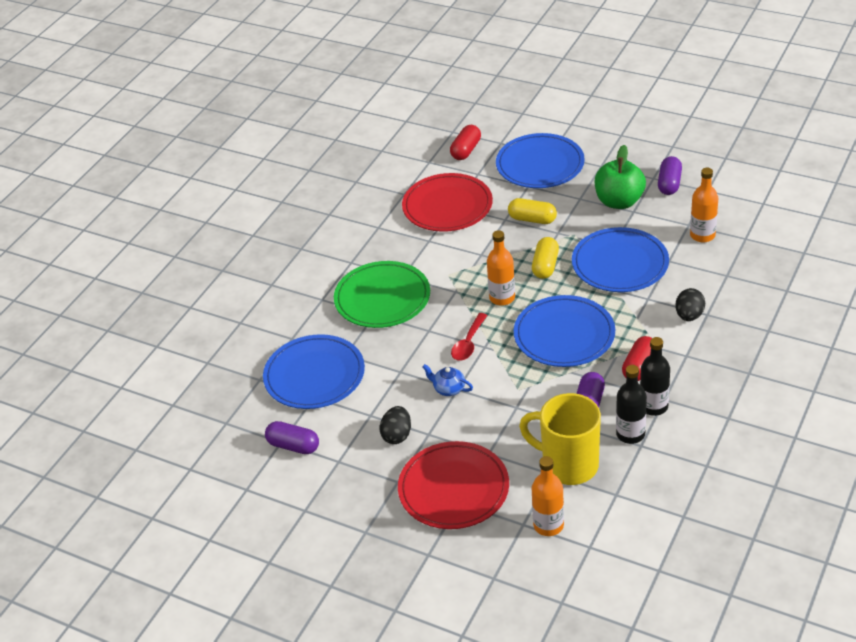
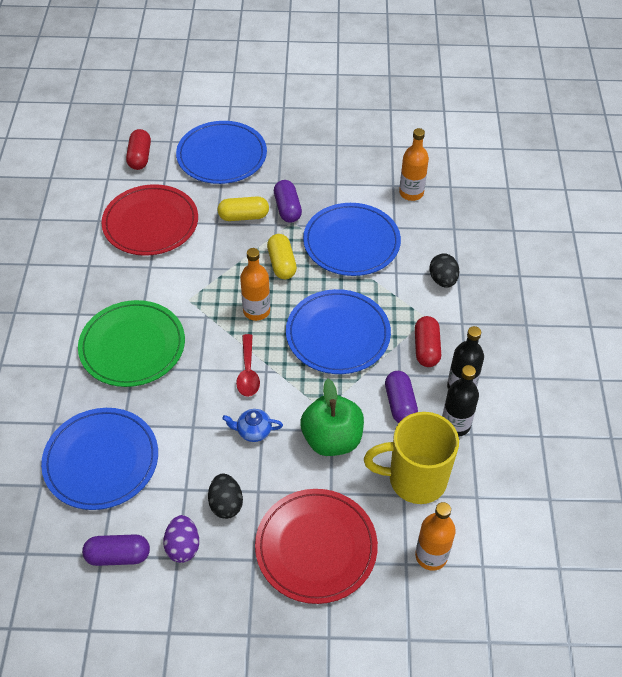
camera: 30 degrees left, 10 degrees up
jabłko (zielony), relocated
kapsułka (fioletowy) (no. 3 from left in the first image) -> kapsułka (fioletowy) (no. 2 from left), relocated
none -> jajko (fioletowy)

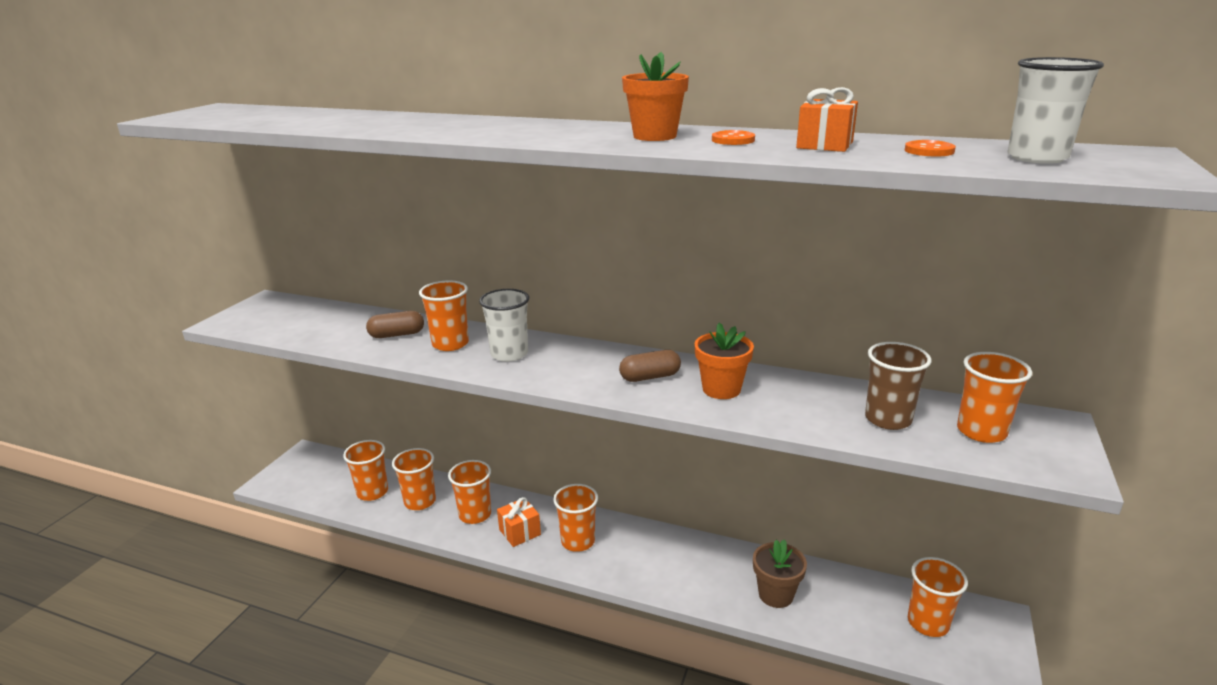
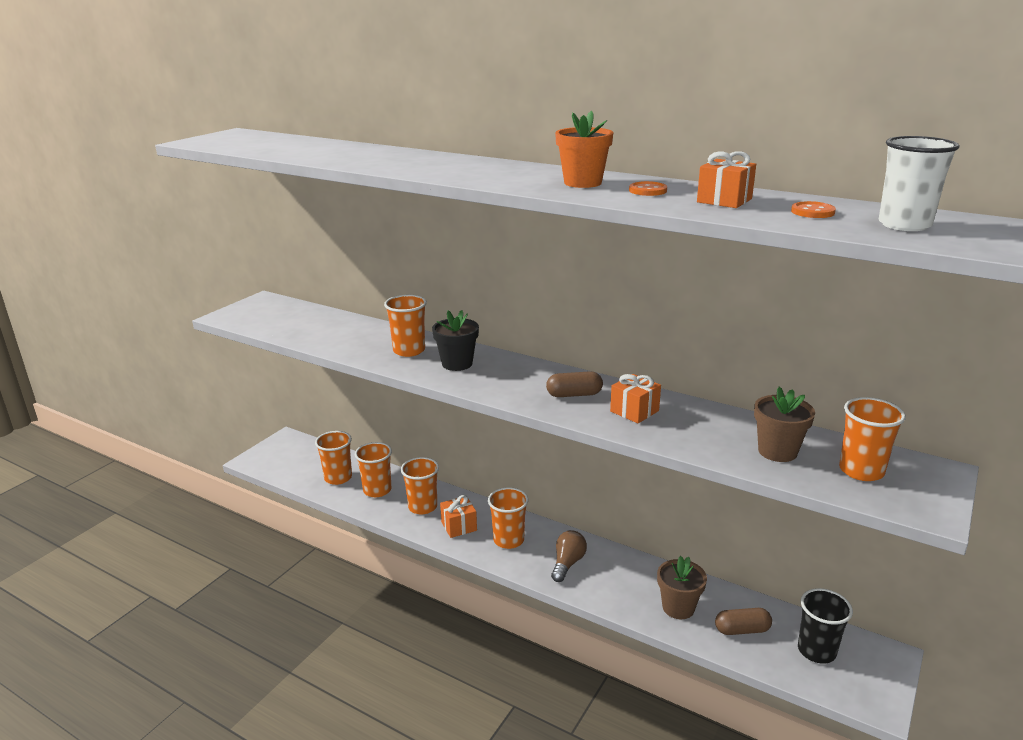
camera: 10 degrees right, 0 degrees up
kapsułka (brązowy) (no. 1 from left in the first image) -> kapsułka (brązowy) (no. 2 from left), relocated
szklanka (biały) (no. 1 from left) -> doniczka (czarny)
doniczka (pomarańczowy) (no. 2 from left) -> prezent (pomarańczowy) (no. 2 from left)
szklanka (brązowy) -> doniczka (brązowy) (no. 2 from left)
szklanka (pomarańczowy) (no. 6 from left) -> szklanka (czarny)
none -> żarówka (brązowy)

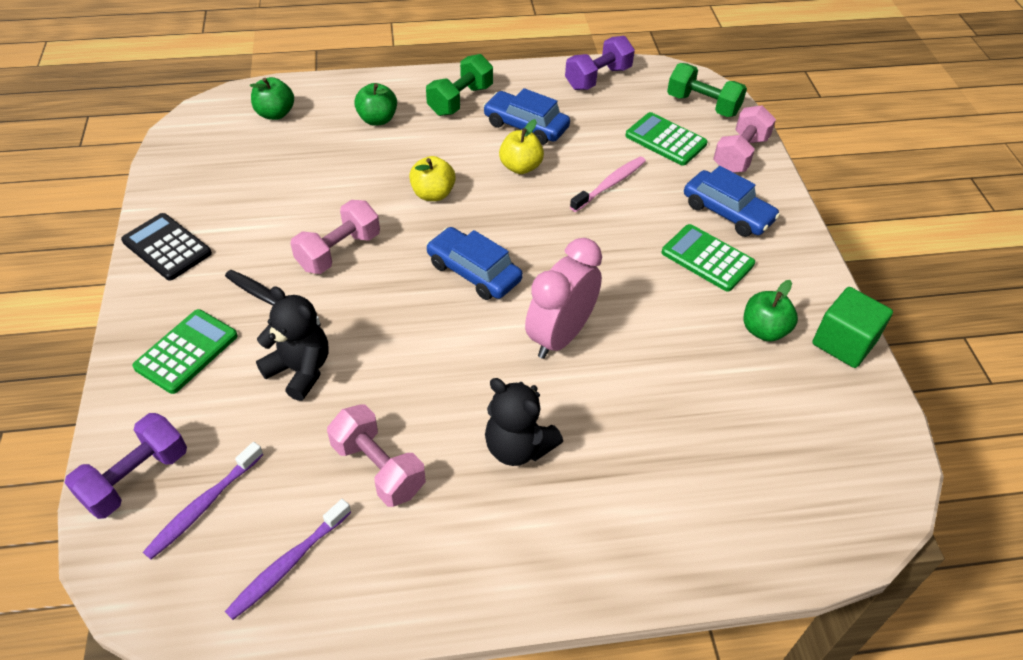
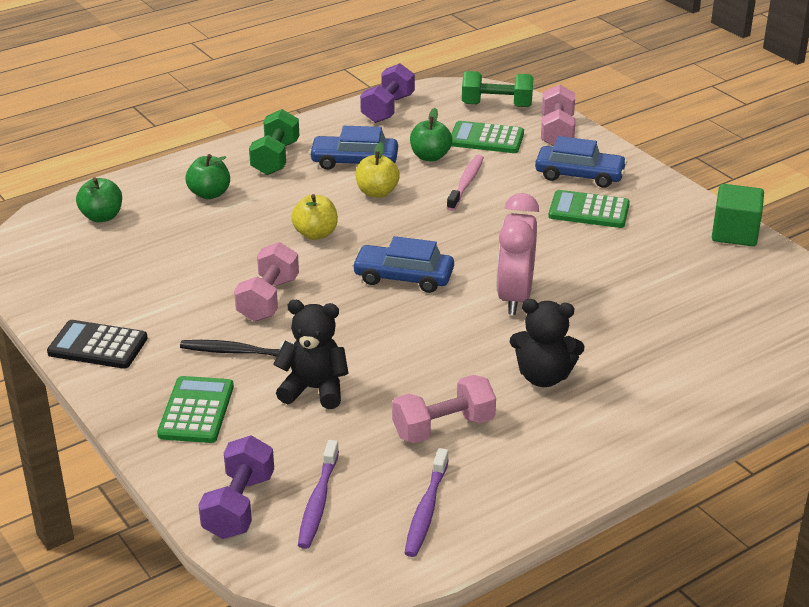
camera: 25 degrees left, 15 degrees down
hantel (różowy) (no. 2 from left), 45 degrees counterclockwise
jabłko (zielony) (no. 3 from left), relocated

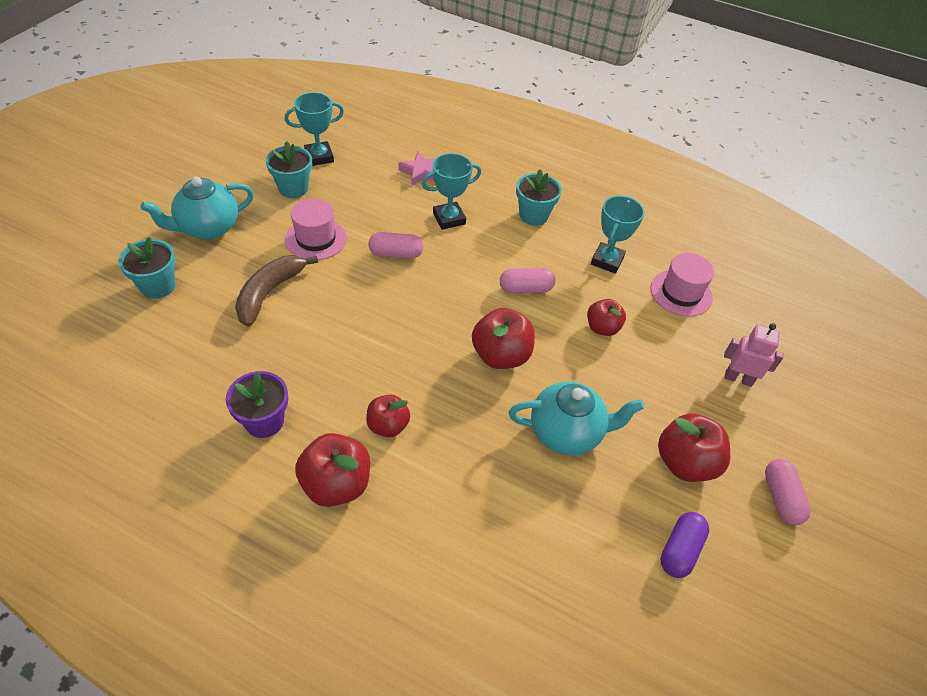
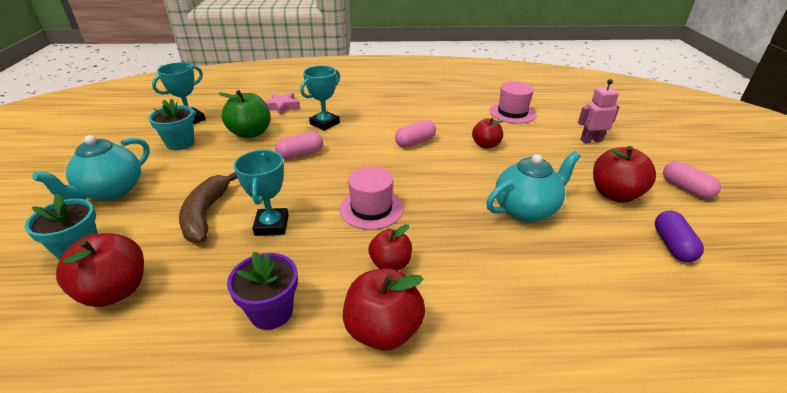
camera: 25 degrees left, 15 degrees down
kapelusz (różowy) (no. 1 from left), relocated
jabłko (czerwony) (no. 3 from left in the first image) -> jabłko (czerwony) (no. 1 from left), relocated
doniczka (turkusowy) (no. 3 from left) -> none
puchar (turkusowy) (no. 3 from left in the first image) -> puchar (turkusowy) (no. 2 from left), relocated
none -> jabłko (zielony)

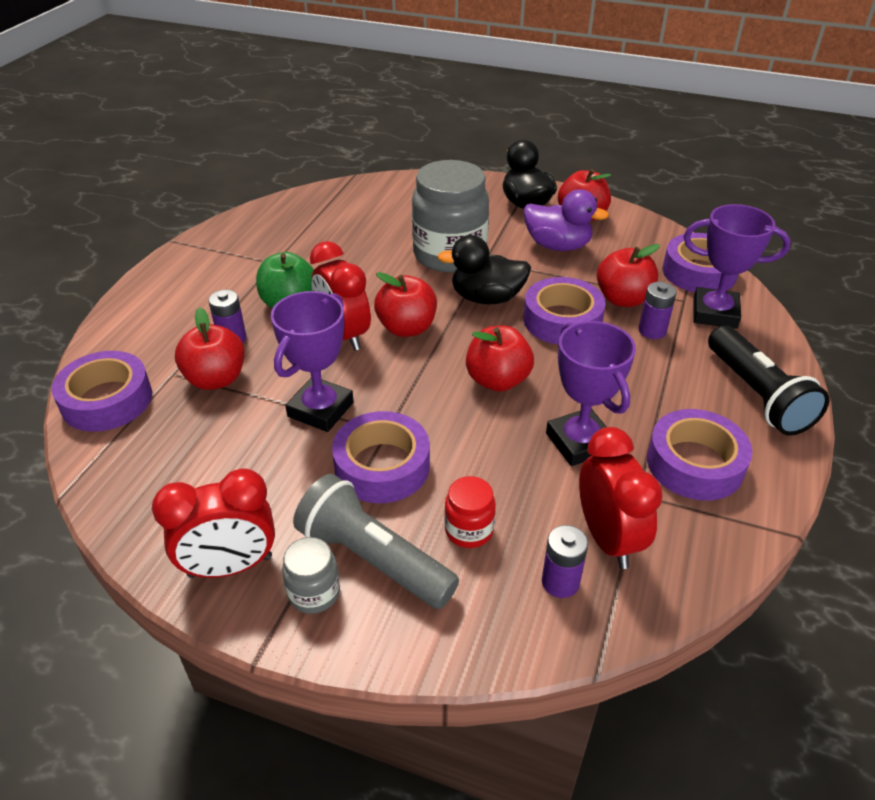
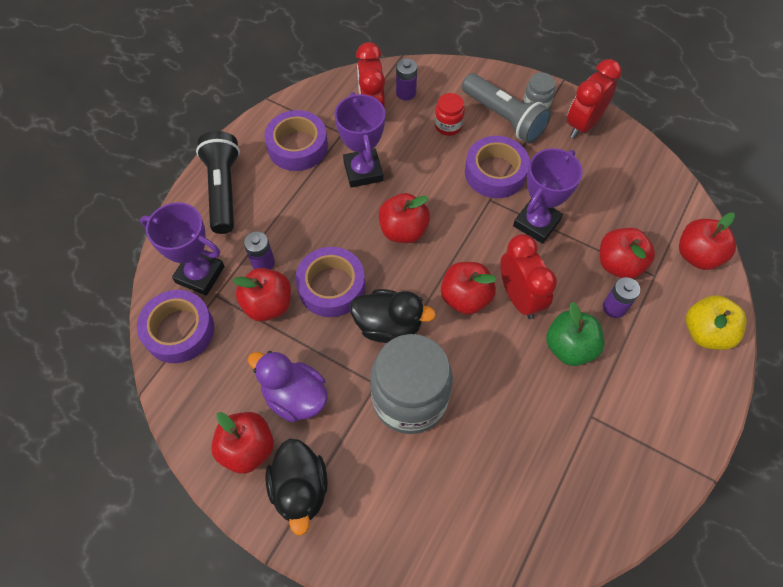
camera: 170 degrees left, 20 degrees up
taśma klejąca (fioletowy) (no. 1 from left) -> jabłko (czerwony) (no. 6 from left)
budzik (czerwony) (no. 1 from left in the first image) -> budzik (czerwony) (no. 3 from left), 45 degrees counterclockwise
none -> jabłko (żółty)

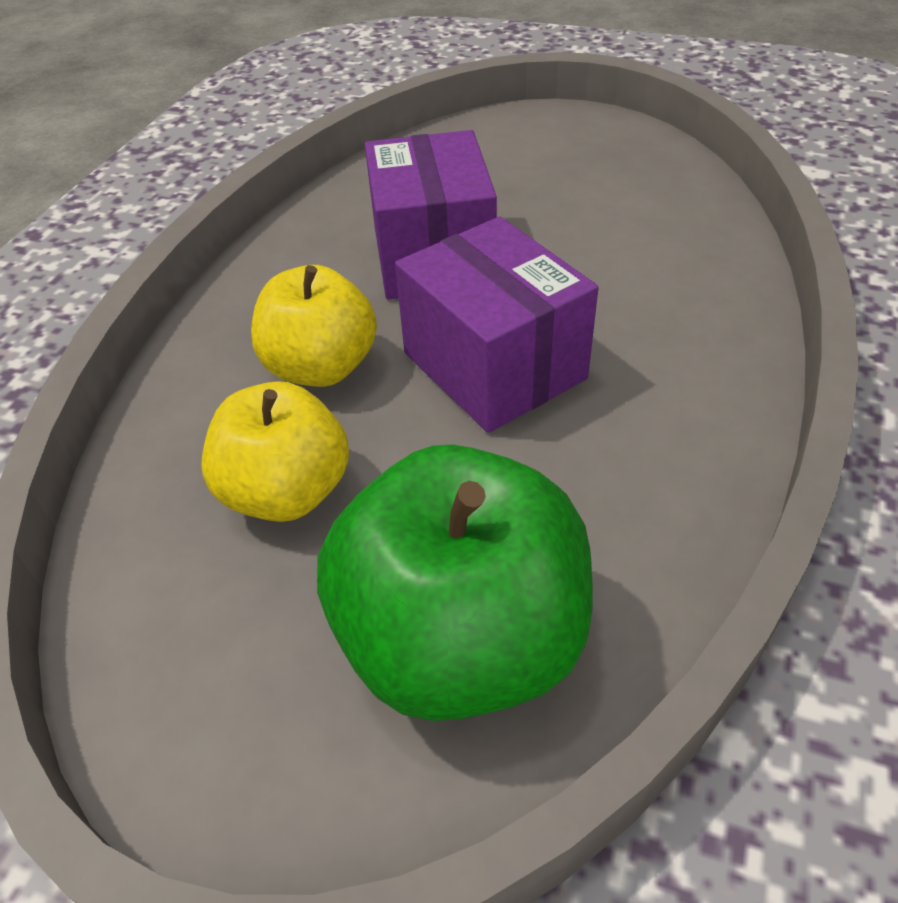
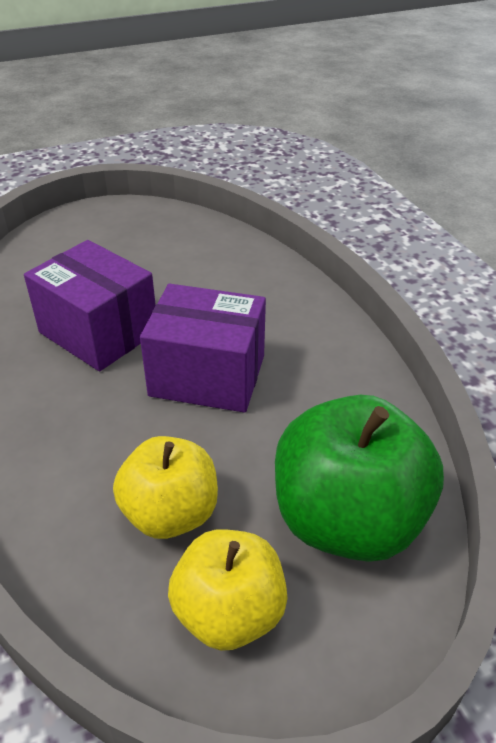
camera: 45 degrees left, 5 degrees down
jabłko (żółty) (no. 2 from left), relocated

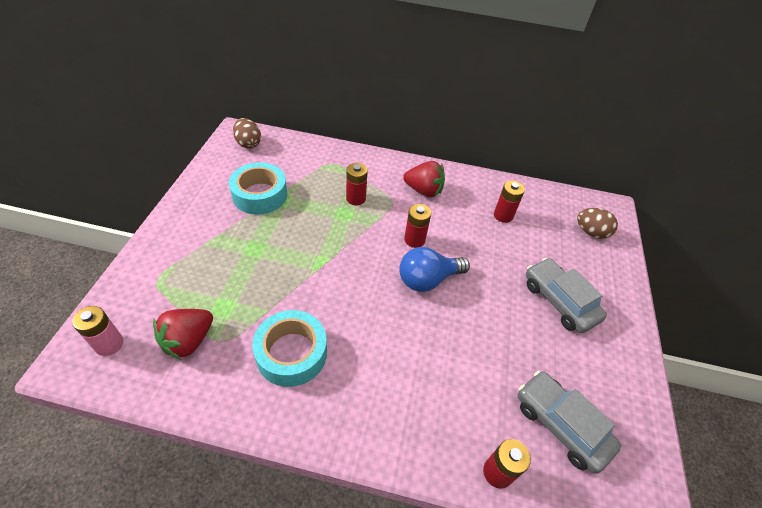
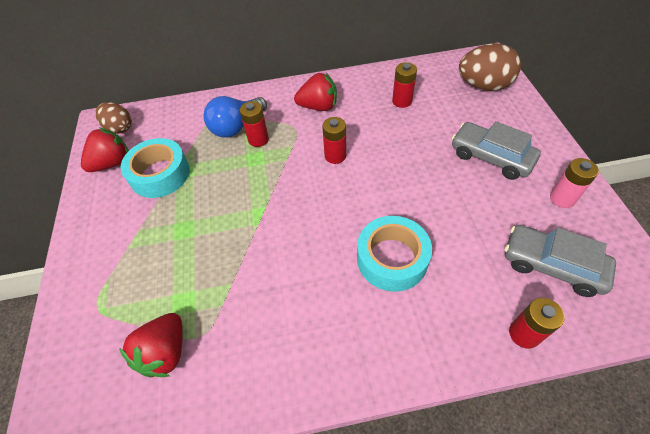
camera: 15 degrees left, 5 degrees up
bateria (różowy), relocated
taśma klejąca (turkusowy) (no. 2 from left), relocated
żarówka (niebieski), relocated
jajko (brązowy) (no. 2 from left), x1.56
none -> truskawka (czerwony) (no. 1 from left)

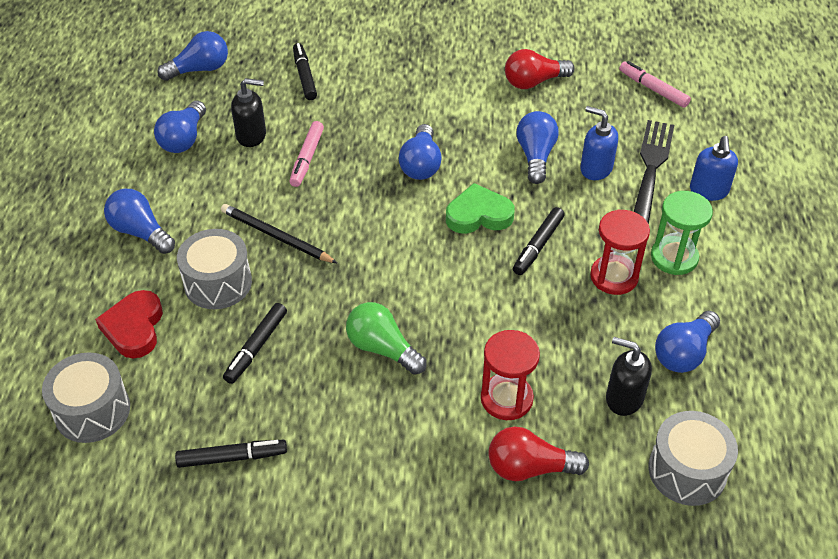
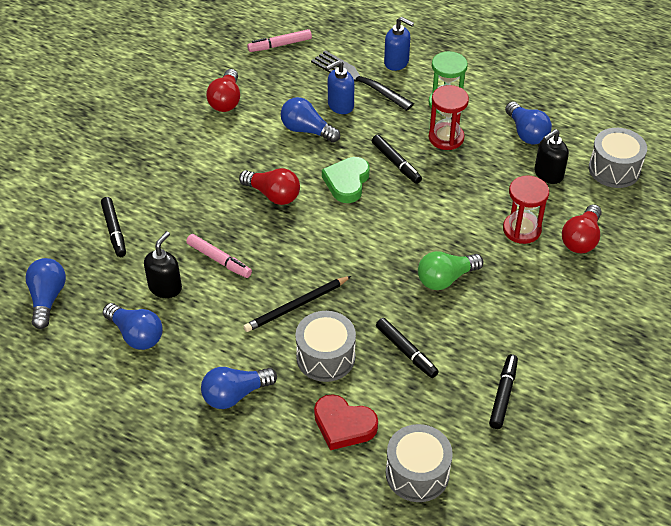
camera: 65 degrees left, 0 degrees up
flamaster (czarny) (no. 3 from left in the first image) -> flamaster (czarny) (no. 1 from left), 120 degrees counterclockwise
żarówka (niebieski) (no. 4 from left) -> żarówka (czerwony) (no. 2 from left)

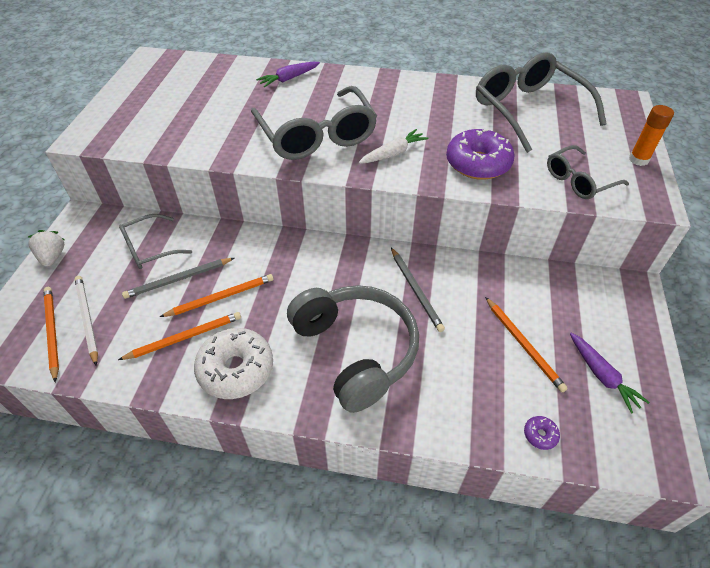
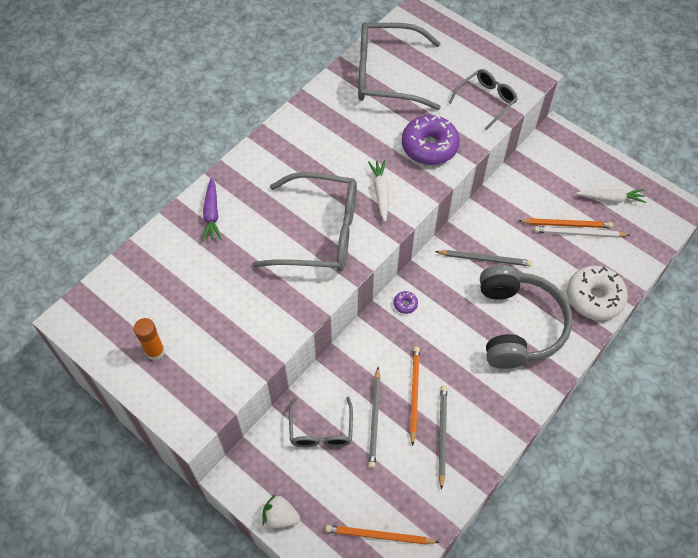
camera: 60 degrees left, 10 degrees up
ołówek (biały), relocated
ołówek (pomarańczowy) (no. 2 from left) -> ołówek (szary) (no. 2 from left)
donut (biały), relocated
słuchawki (szary), 90 degrees clockwise
donut (fioletowy) (no. 2 from left in the first image) -> donut (fioletowy) (no. 1 from left), relocated
okulary (szary) (no. 4 from left), 135 degrees counterclockwise
marchewka (fioletowy) (no. 2 from left) -> marchewka (biały) (no. 2 from left)
klej w sztyfcie (pomarańczowy), relocated

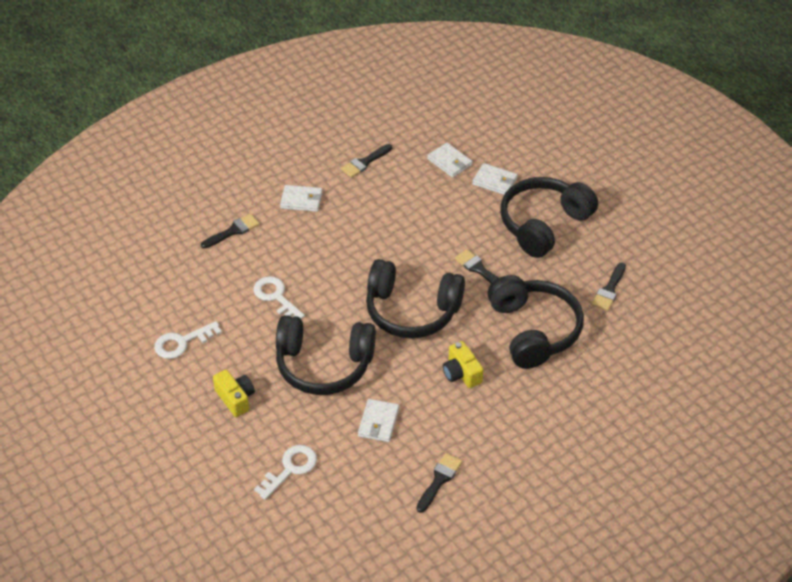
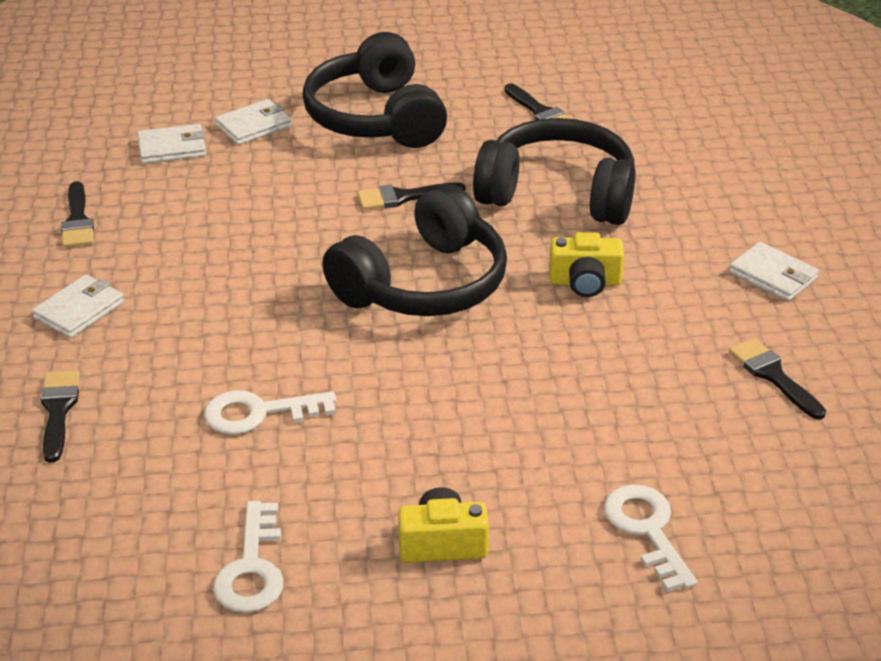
camera: 60 degrees left, 10 degrees down
słuchawki (czarny) (no. 1 from left) -> none
portfel (biały) (no. 2 from left in the first image) -> portfel (biały) (no. 4 from left), relocated

